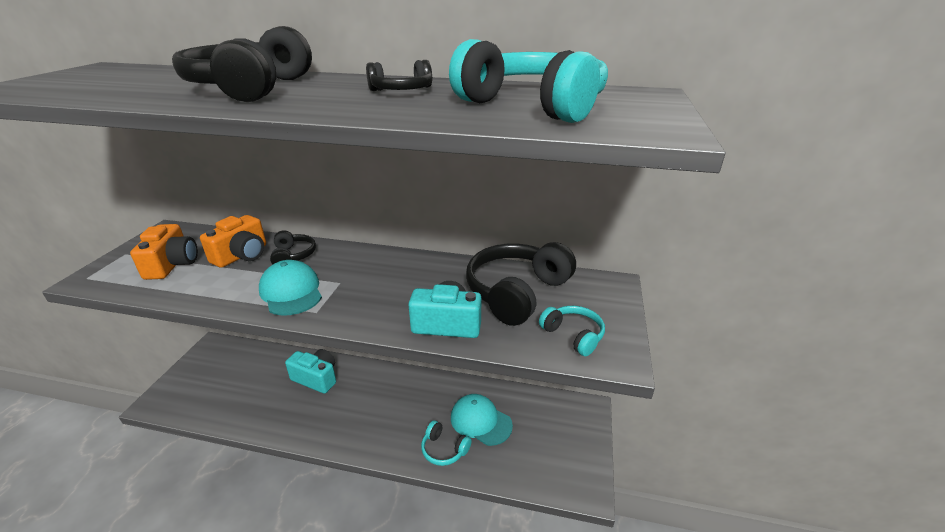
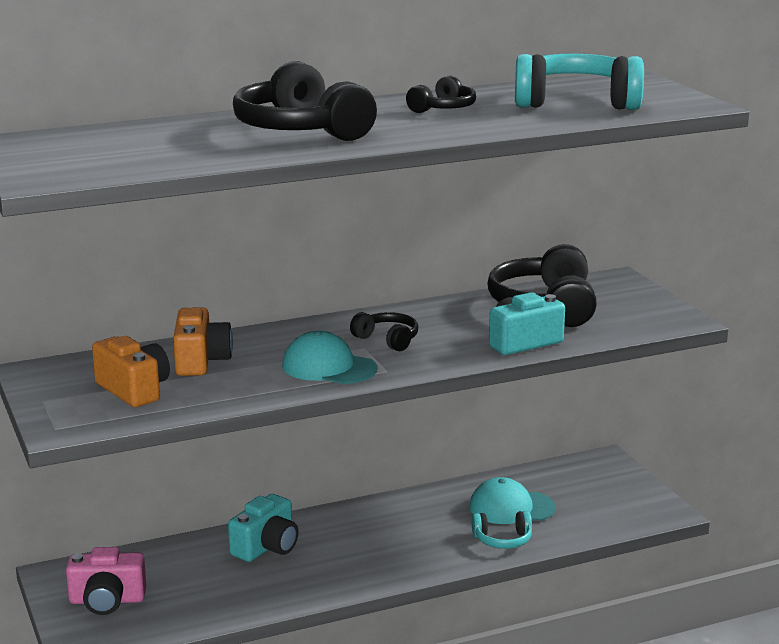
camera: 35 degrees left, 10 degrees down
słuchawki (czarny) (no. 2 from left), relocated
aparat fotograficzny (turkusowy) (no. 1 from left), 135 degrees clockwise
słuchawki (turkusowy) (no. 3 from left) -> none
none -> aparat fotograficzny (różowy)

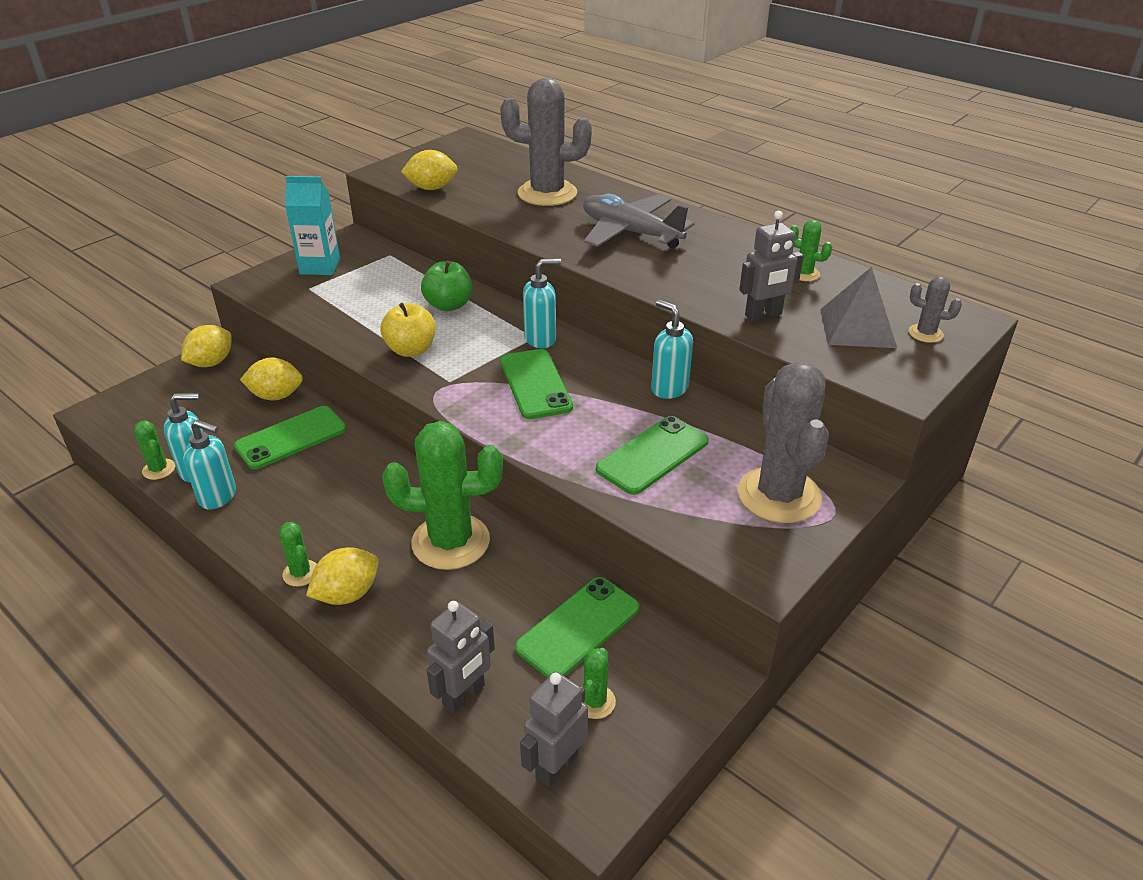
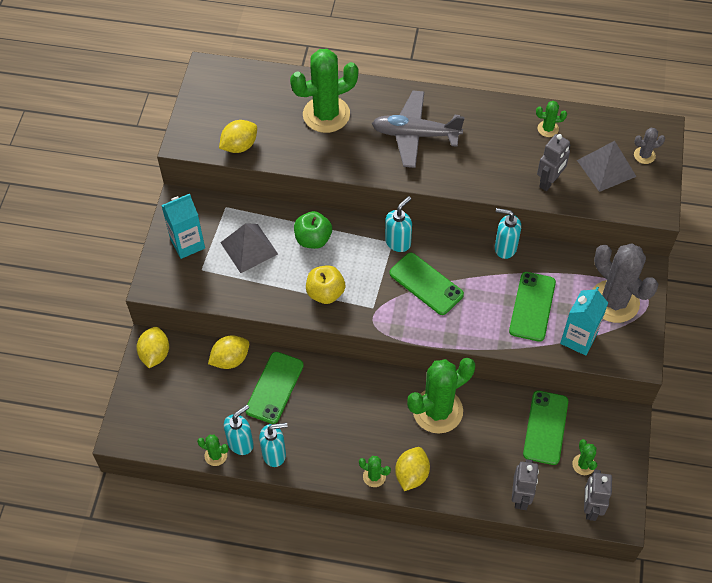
camera: 30 degrees left, 20 degrees up
kaktus (szary) (no. 1 from left) -> kaktus (zielony) (no. 2 from left)
none -> piramida (szary) (no. 1 from left)
none -> karton mleka (turkusowy) (no. 2 from left)

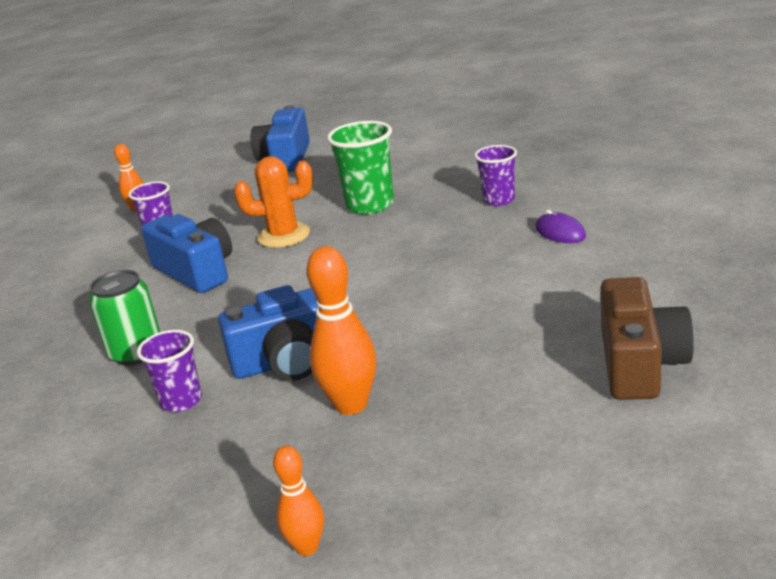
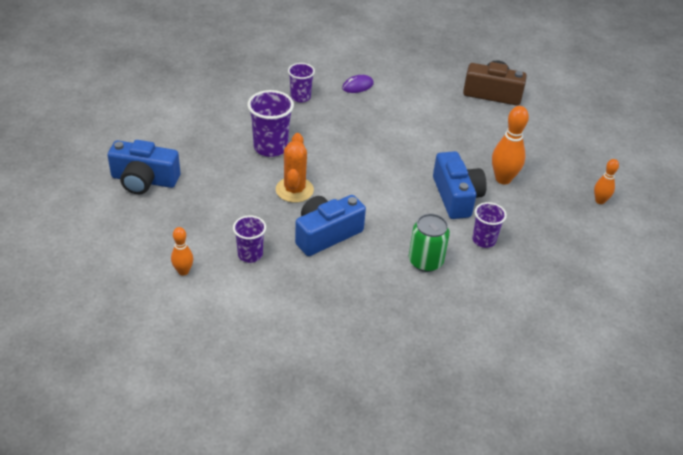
camera: 90 degrees left, 15 degrees up
szklanka (zielony) -> szklanka (fioletowy) (no. 2 from left)

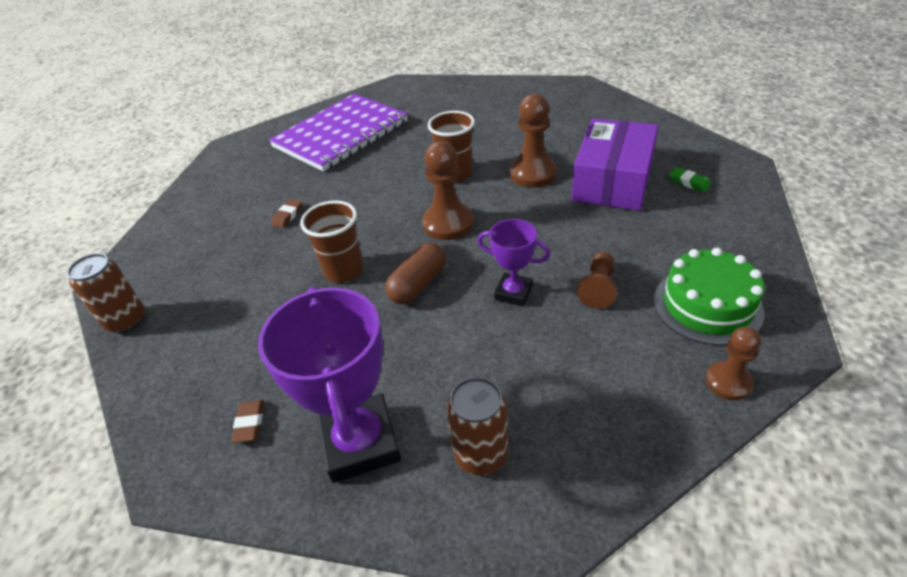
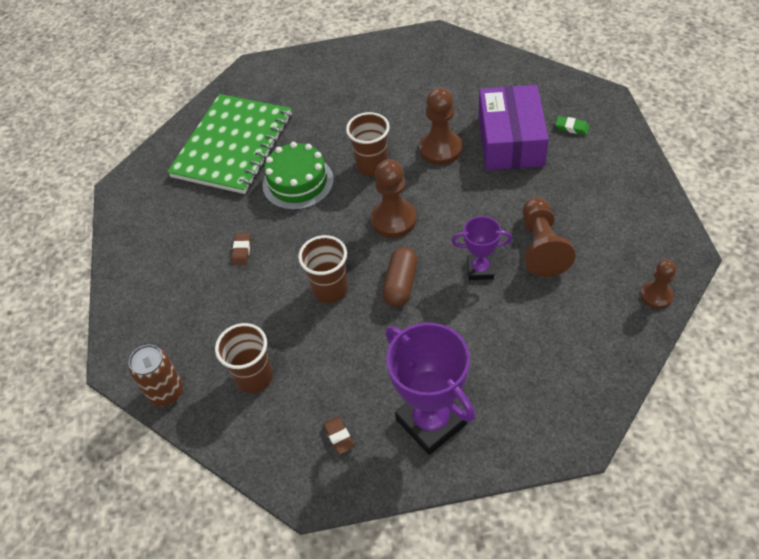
camera: 20 degrees left, 10 degrees up
zeszyt (fioletowy) -> zeszyt (zielony)
puszka (brązowy) (no. 2 from left) -> none
pionek (brązowy) (no. 3 from left), x1.62
tort (zielony), relocated
none -> szklanka (brązowy) (no. 1 from left)

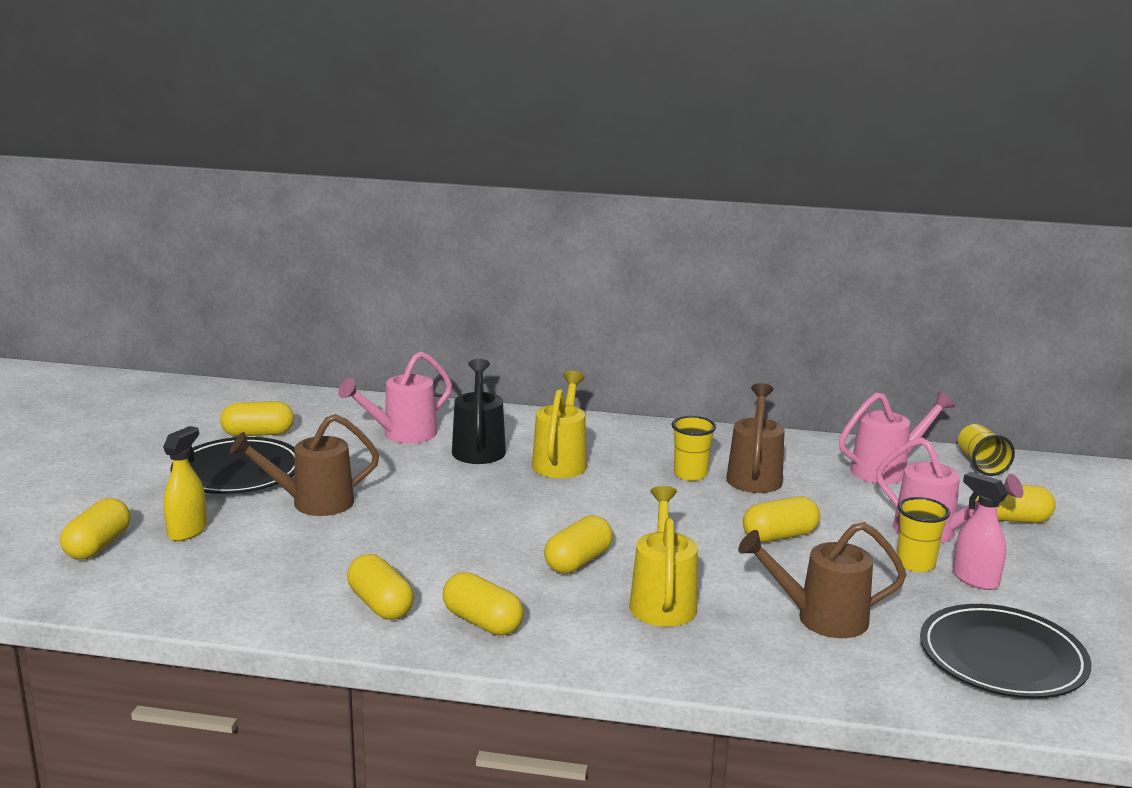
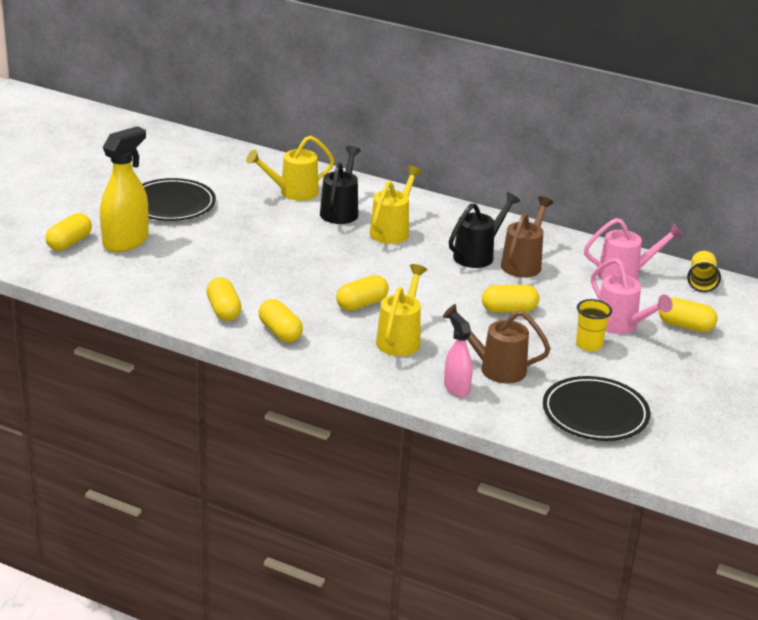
camera: 15 degrees right, 10 degrees up
spryskiwacz (żółty), x1.70
kapsułka (żółty) (no. 2 from left) -> none
konewka (brązowy) (no. 1 from left) -> none
konewka (różowy) (no. 1 from left) -> konewka (żółty) (no. 1 from left)
szklanka (żółty) (no. 1 from left) -> konewka (czarny) (no. 2 from left)
spryskiwacz (różowy), relocated

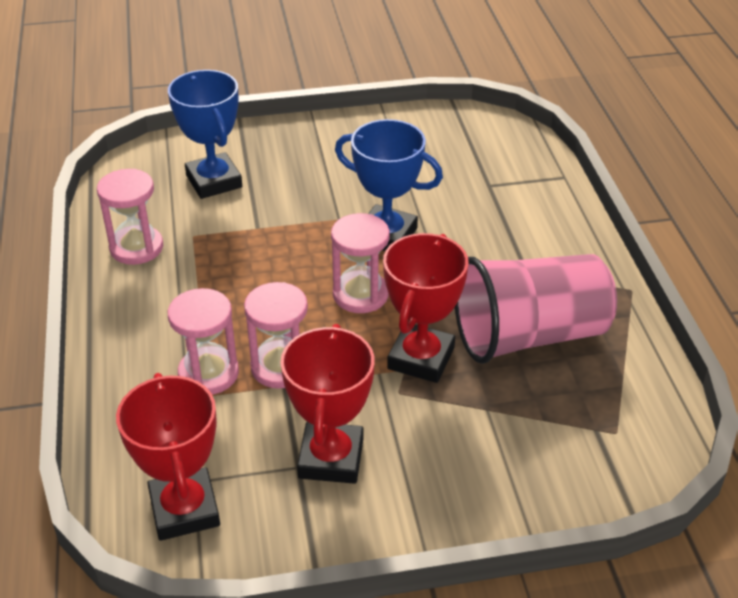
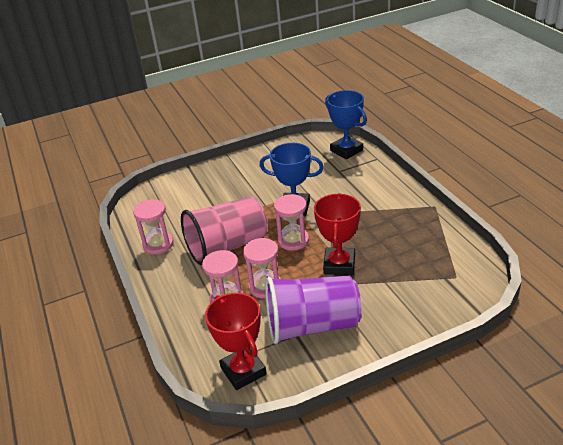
camera: 10 degrees left, 5 degrees down
puchar (niebieski) (no. 1 from left in the first image) -> puchar (niebieski) (no. 2 from left), relocated
puchar (czerwony) (no. 2 from left) -> szklanka (fioletowy)
szklanka (różowy), relocated

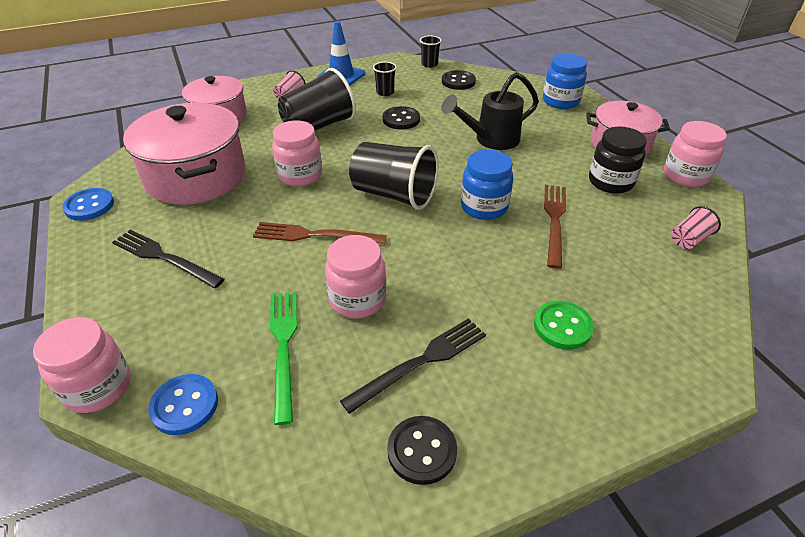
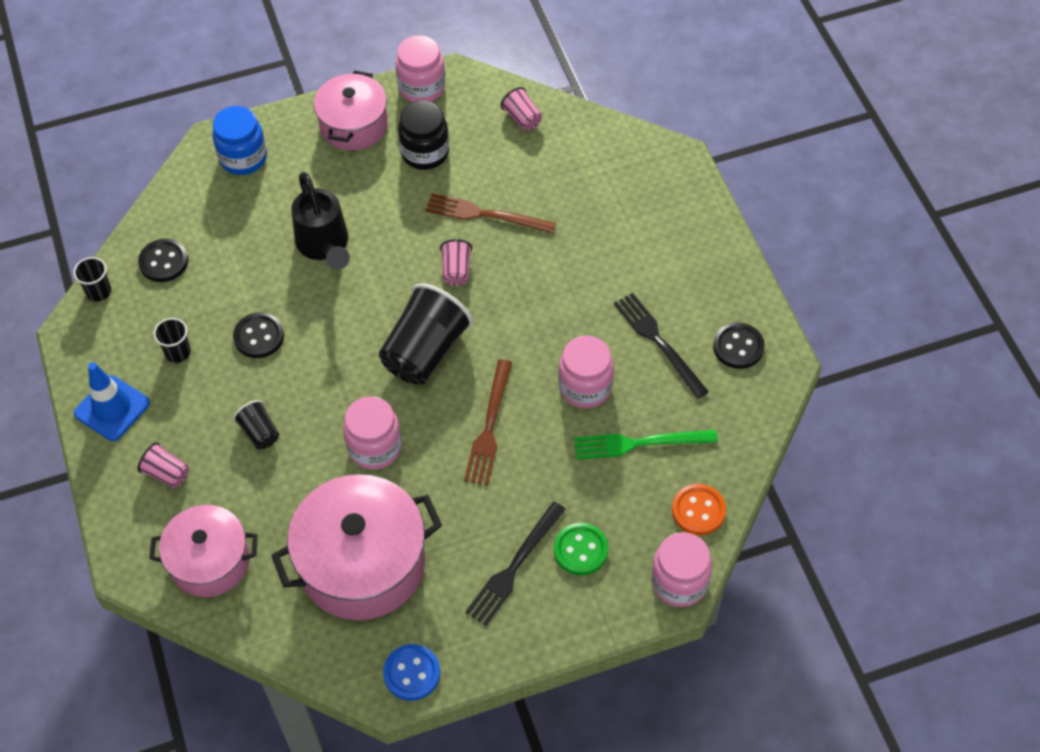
camera: 85 degrees left, 15 degrees up
guzik (niebieski) (no. 2 from left) -> guzik (pomarańczowy)
szklanka (czarny) (no. 1 from left in the first image) -> szklanka (czarny) (no. 3 from left), x0.48
słoik (niebieski) (no. 1 from left) -> szklanka (różowy) (no. 2 from left)
guzik (zielony), relocated

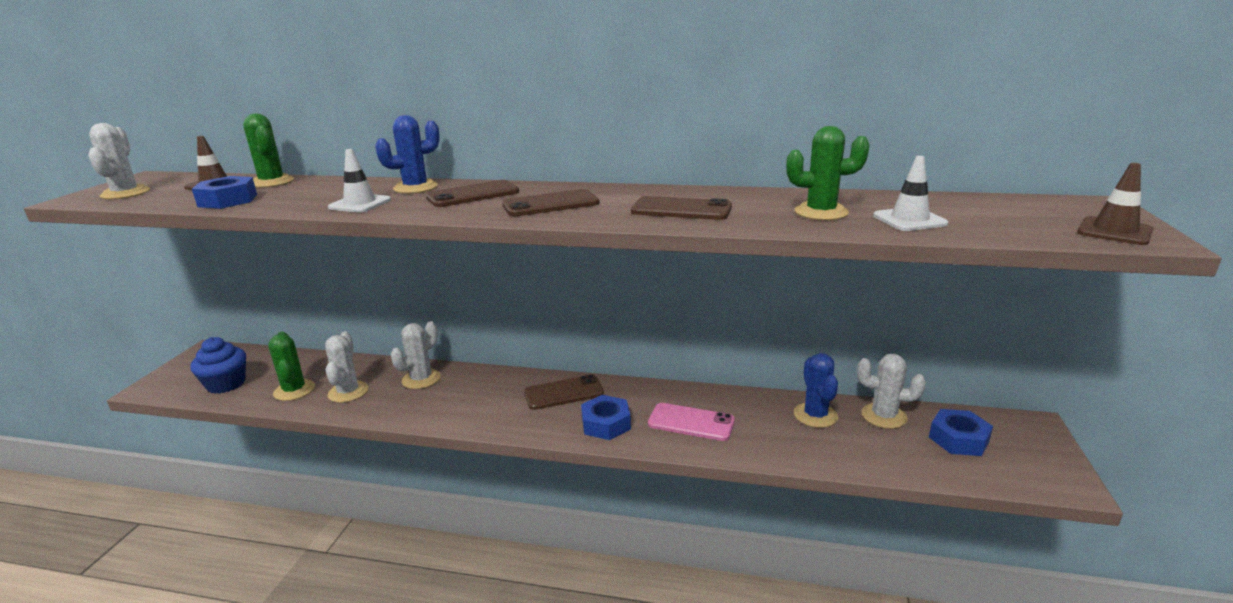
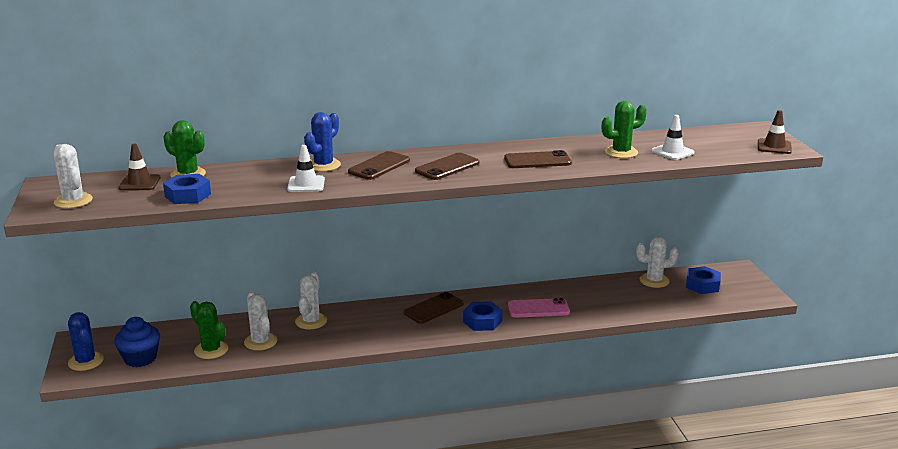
camera: 25 degrees left, 0 degrees up
kaktus (niebieski) (no. 2 from left in the first image) -> kaktus (niebieski) (no. 1 from left), relocated

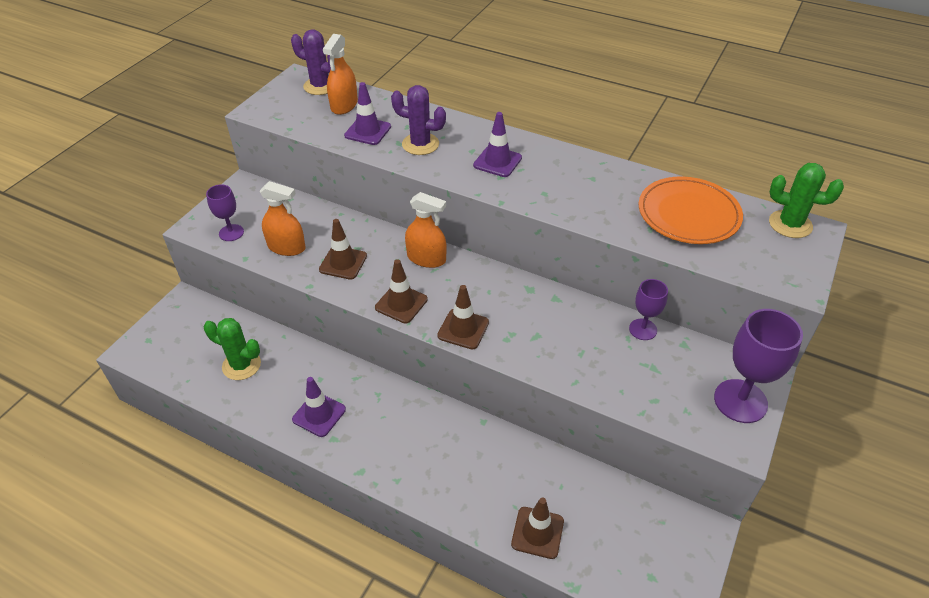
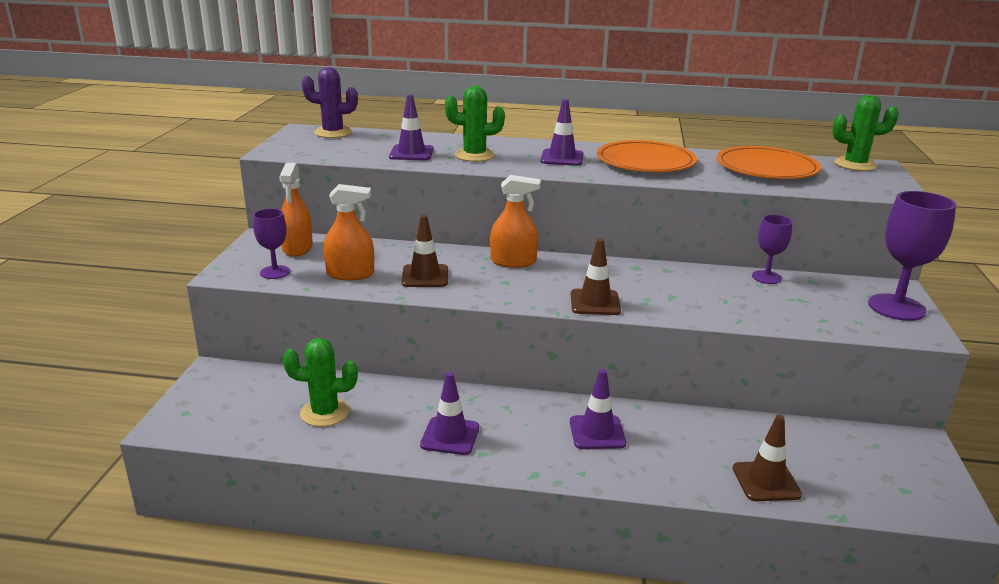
camera: 20 degrees left, 20 degrees down
spryskiwacz (pomarańczowy) (no. 2 from left in the first image) -> spryskiwacz (pomarańczowy) (no. 1 from left), relocated
pachołek (brązowy) (no. 2 from left) -> none
kaktus (fioletowy) (no. 2 from left) -> kaktus (zielony) (no. 2 from left)
none -> pachołek (fioletowy) (no. 4 from left)
none -> talerz (pomarańczowy) (no. 1 from left)

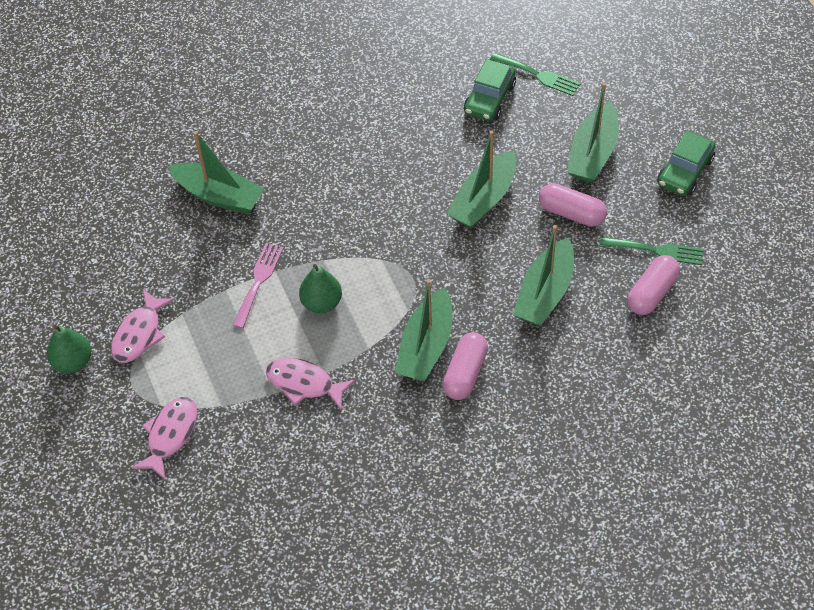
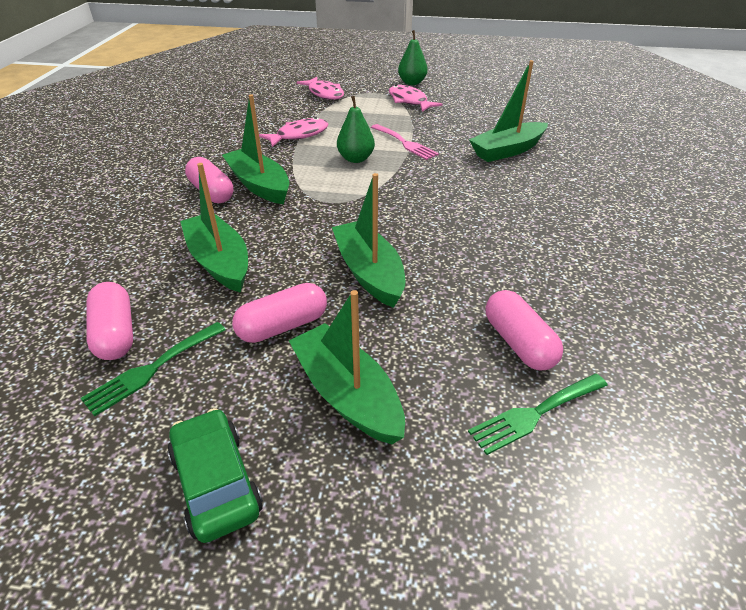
camera: 120 degrees right, 15 degrees down
samochód (zielony) (no. 1 from left) -> kapsułka (różowy) (no. 4 from left)

